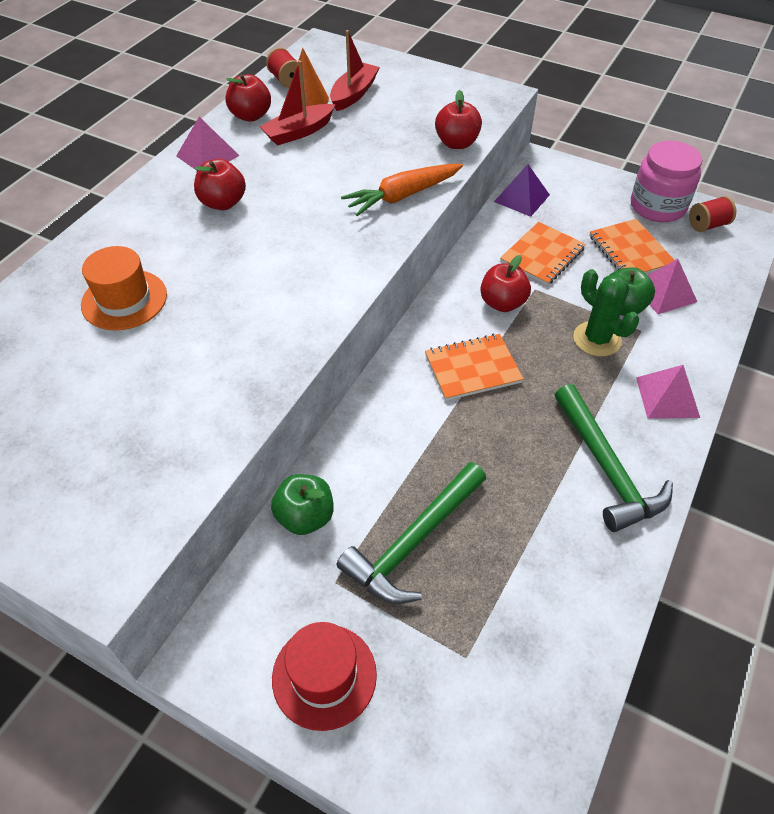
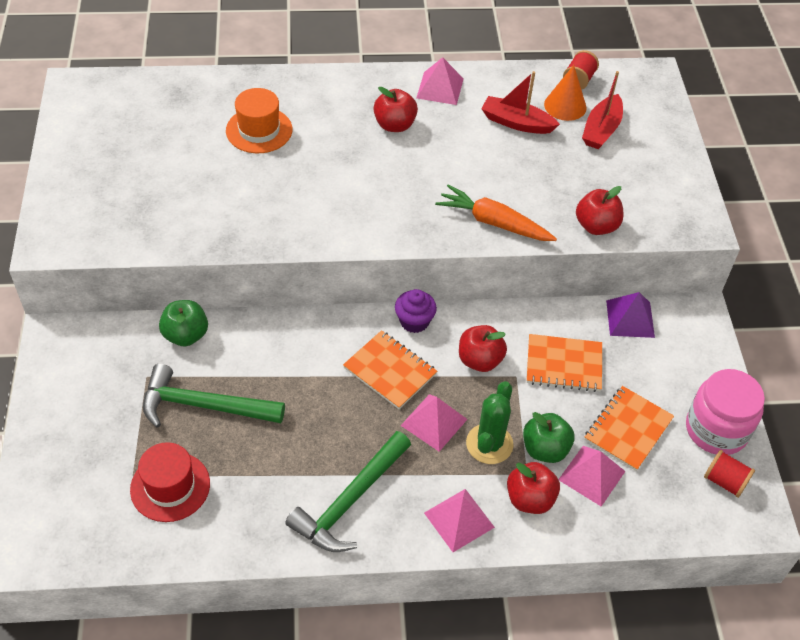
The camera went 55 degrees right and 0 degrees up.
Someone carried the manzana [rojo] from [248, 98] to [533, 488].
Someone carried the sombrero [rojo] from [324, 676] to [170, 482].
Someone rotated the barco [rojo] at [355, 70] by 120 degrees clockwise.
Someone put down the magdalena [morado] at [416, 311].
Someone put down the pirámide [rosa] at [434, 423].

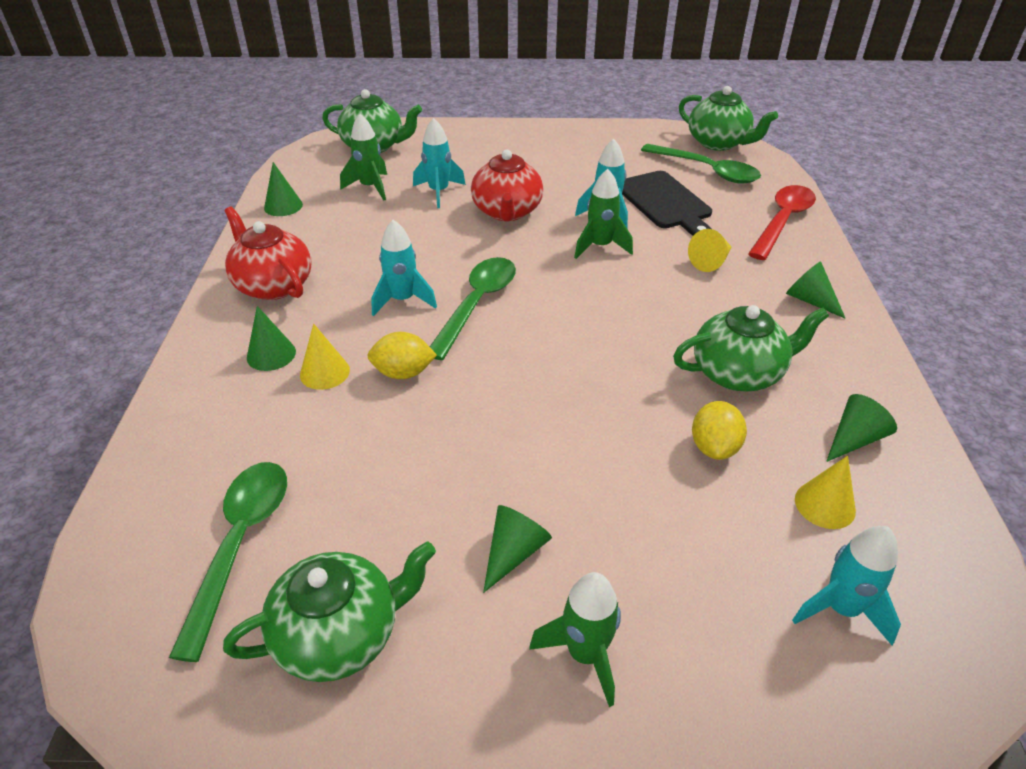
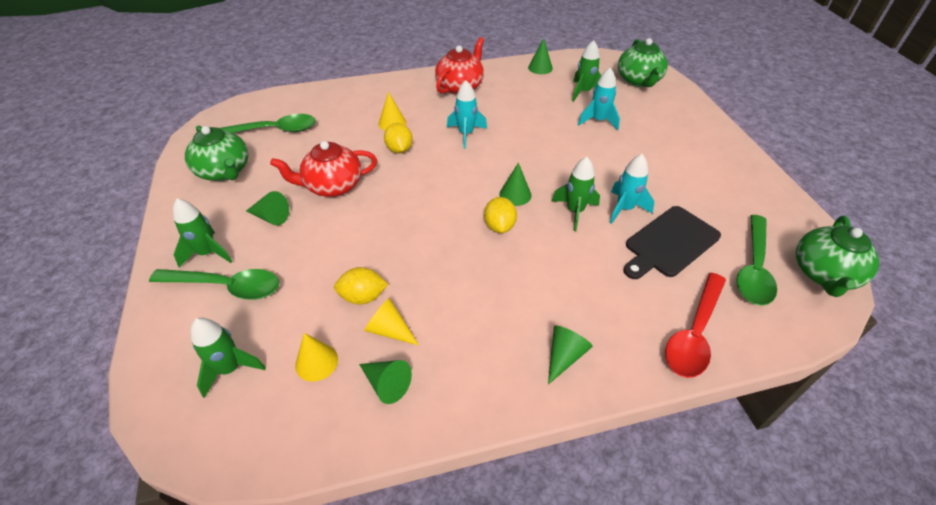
The camera went 75 degrees right and 5 degrees up.
Someone carried the cono [verde] from [271, 338] to [515, 184].
Someone carried the cuchara [verde] from [473, 308] to [214, 284].
Someone carried the tetera [rojo] from [507, 185] to [323, 169].
Someone took away the tetera [verde] at [751, 348].
Someone carried the cono [amarillo] from [710, 250] to [391, 321].
Someone rotated the cuchara [rojo] at [782, 222] by 105 degrees clockwise.
Someone repainted the cohete [turquesa] at [846, 585], which became the cohete [verde] at [228, 358].
Someone put down the limón [amarillo] at [500, 215].

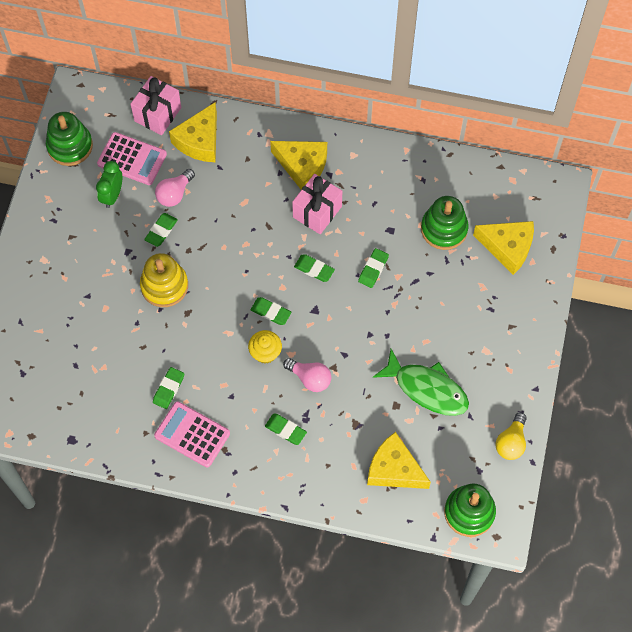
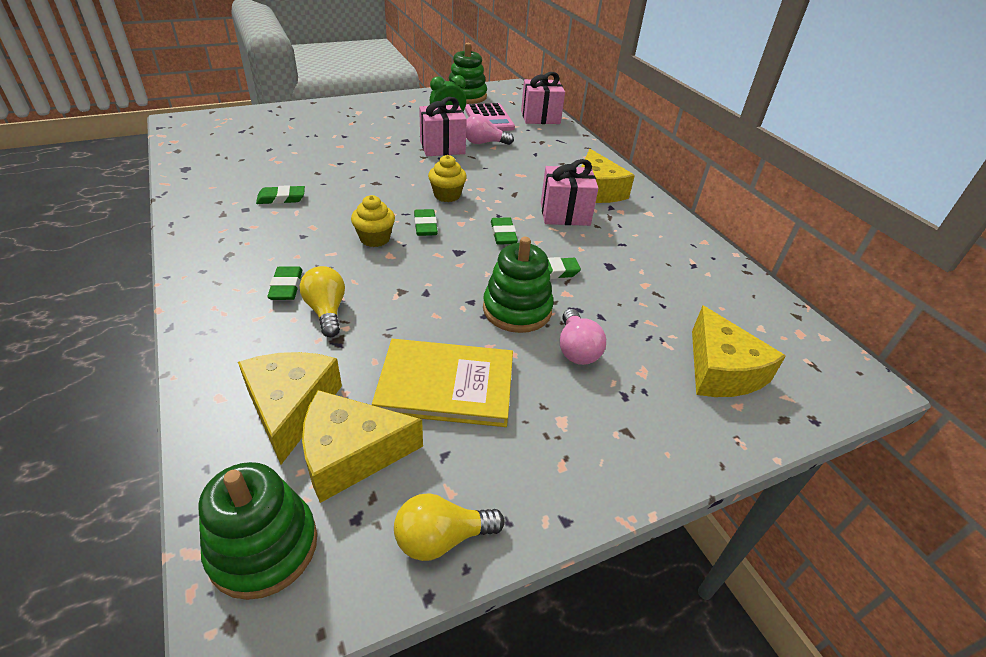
The camera went 50 degrees right and 25 degrees down.
Someone took away the juguete apilable [amarillo] at [164, 280].
Someone swapped the goma de borrar [verde] at [161, 230] for the regalo [rosa] at [443, 126].
Someone took away the calculadora [rosa] at [192, 434].
Someone carried the queso [amarillo] from [193, 132] to [362, 446].
Someone carried the bombilla [rosa] from [307, 375] to [583, 337].
Someone swapped the pez [verde] at [421, 382] for the libro [amarillo] at [442, 383].
Someone carried the juguete apilable [verde] from [445, 223] to [518, 285].
Someone put down the bombilla [amarillo] at [322, 301].
Someone put down the magdalena [amarillo] at [447, 178].

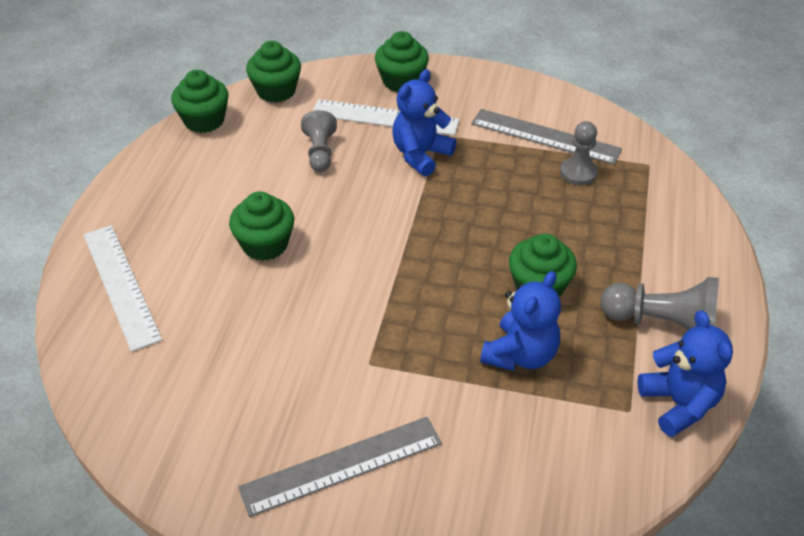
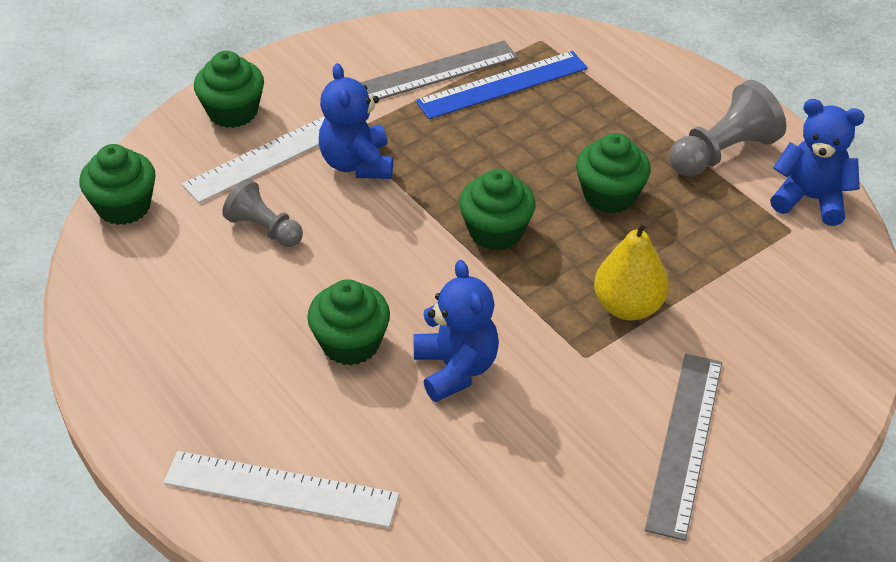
The camera went 50 degrees left and 0 degrees up.
Someone carried the magdalena [verde] from [200, 101] to [497, 210].
Someone carried the osito [azul] from [520, 321] to [456, 331].
Someone swapped the peón [gris] at [579, 153] for the regla [azul] at [502, 85].
Someone put down the pera [amarillo] at [631, 270].

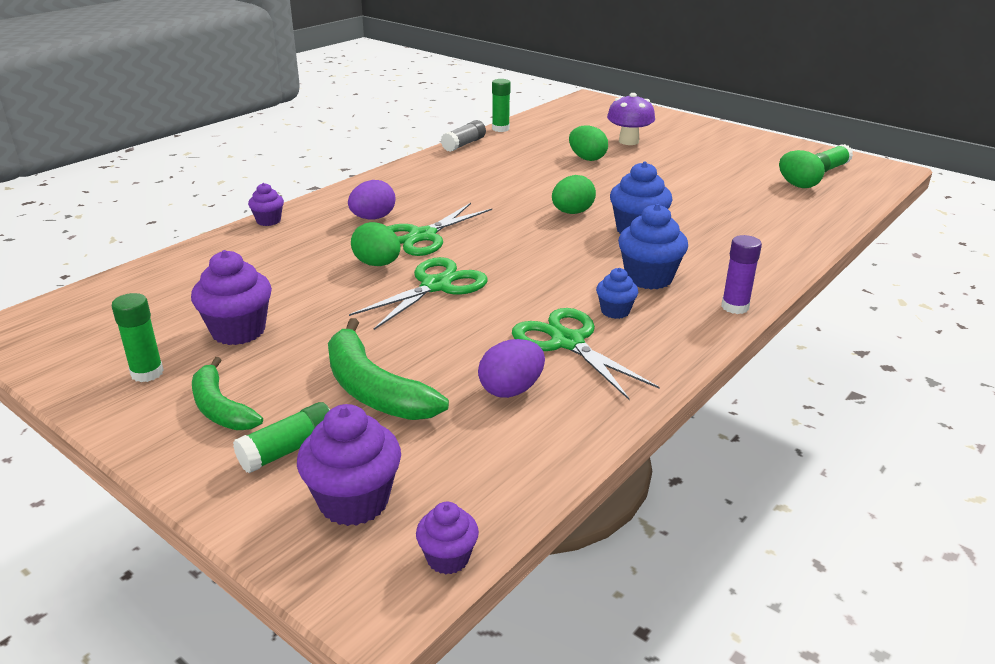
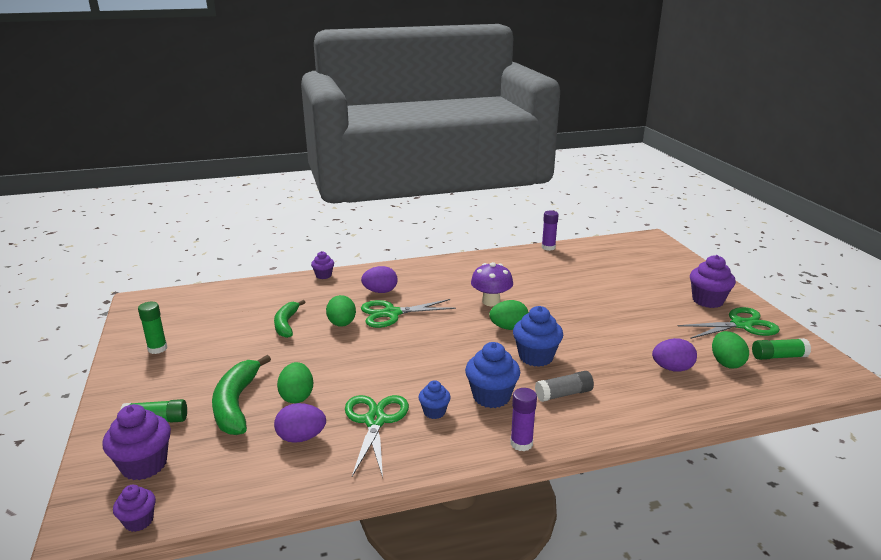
The camera went 35 degrees right and 5 degrees down.
Someone carried the magdalena [morado] from [231, 297] to [713, 281].
Someone carried the plátano [verde] from [227, 393] to [289, 319].
Someone carried the tijeras [verde] from [418, 293] to [729, 323].
Someone carried the barra de pegamento [gris] from [463, 136] to [564, 386].
Someone repainted the barra de pegamento [verde] at [501, 105], which became the barra de pegamento [morado] at [550, 230].
Someone carried the huevo [verde] from [588, 143] to [295, 382].
Someone carried the seta [morado] from [631, 119] to [492, 284].
Someone put down the huevo [morado] at [674, 355].

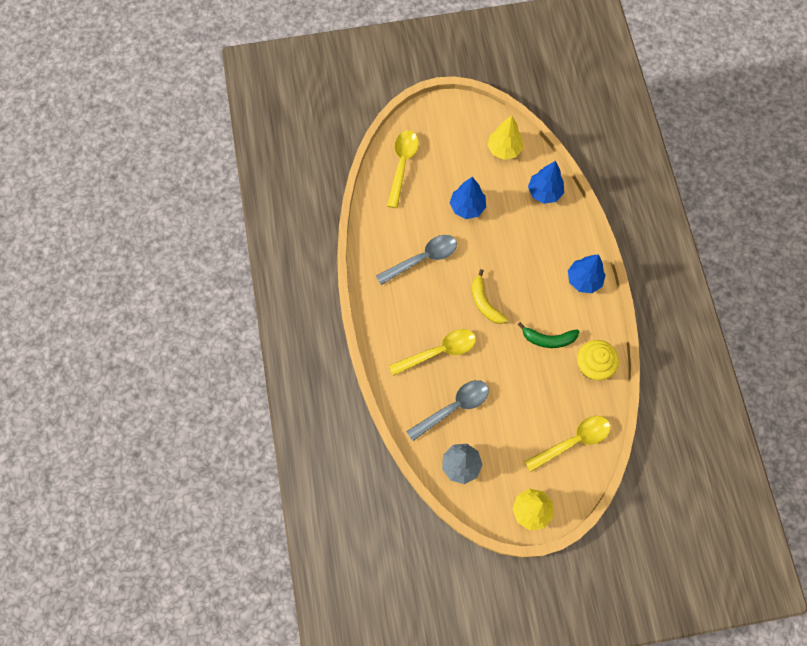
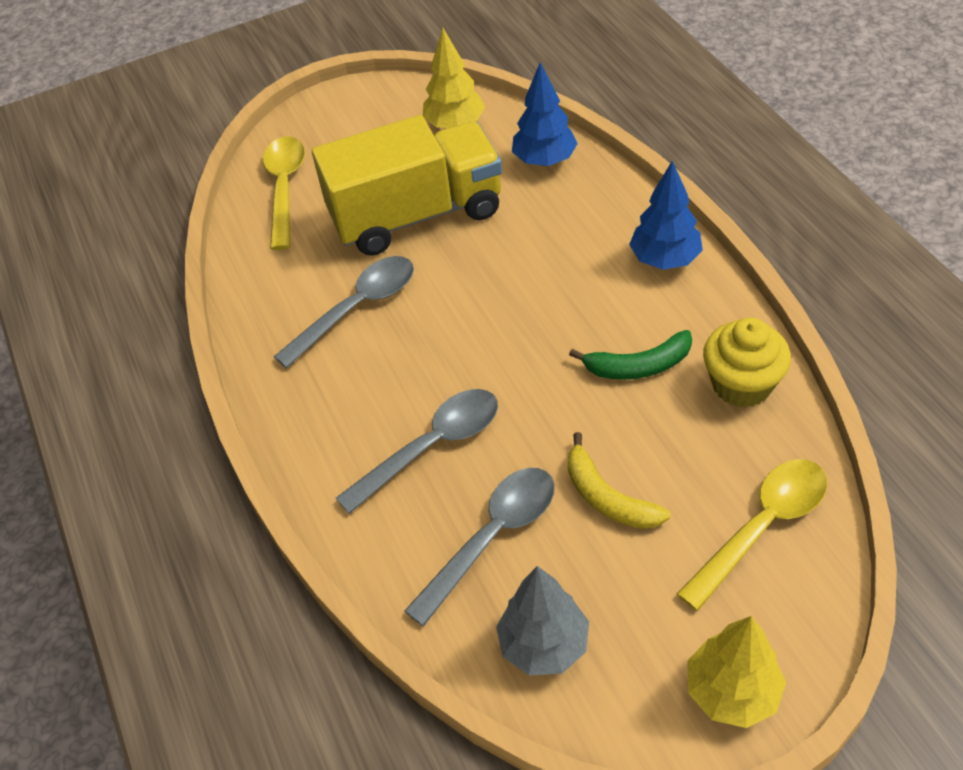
The camera went 10 degrees left and 20 degrees down.
Someone repainted the cuchara [amarillo] at [432, 352], which became the cuchara [gris] at [417, 451].
Someone swapped the árbol [azul] at [468, 198] for the camión [amarillo] at [407, 185].
Someone carried the plátano [amarillo] from [490, 296] to [619, 480].

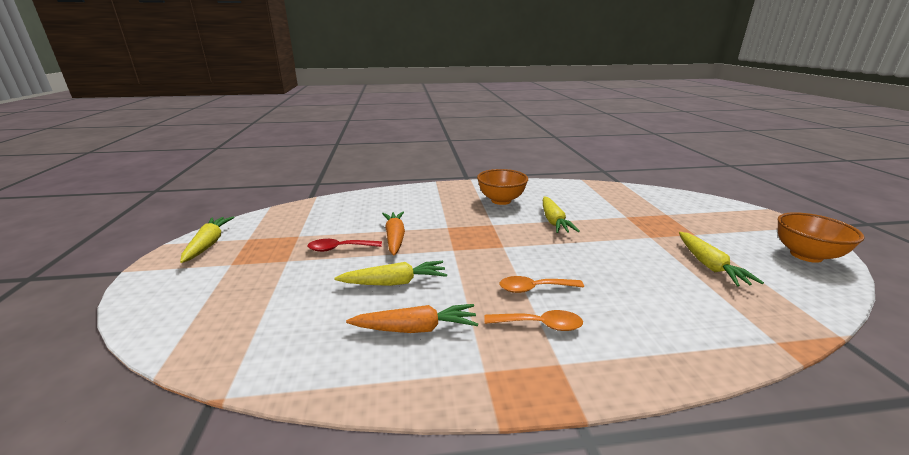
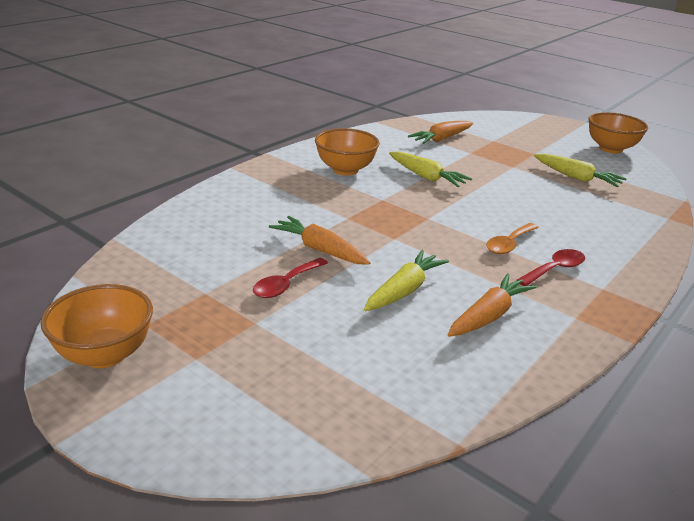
The camera went 45 degrees left and 5 degrees up.
Someone swapped the zanahoria [amarillo] at [207, 239] for the cuenco [naranja] at [97, 326].
Someone repainted the cuchara [naranja] at [533, 320], which became the cuchara [rojo] at [550, 267].
Someone put down the zanahoria [naranja] at [440, 132].

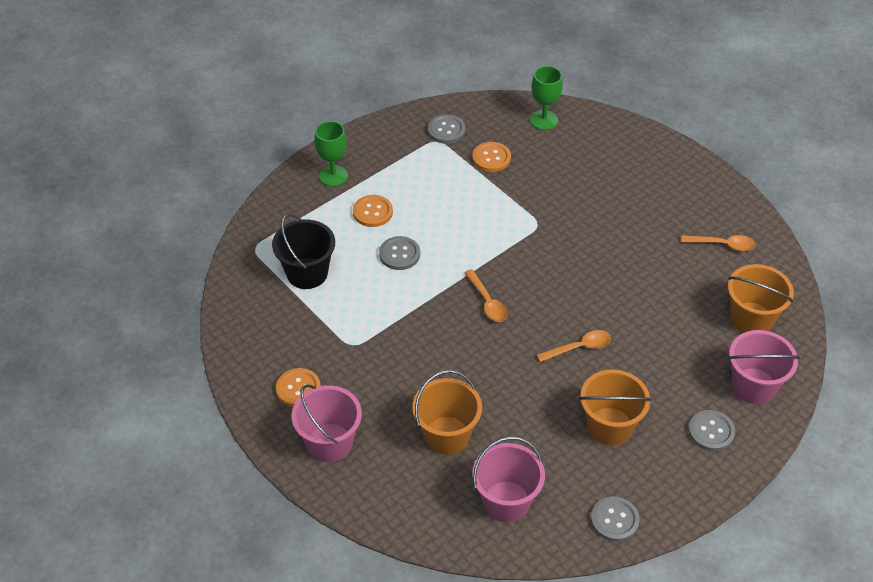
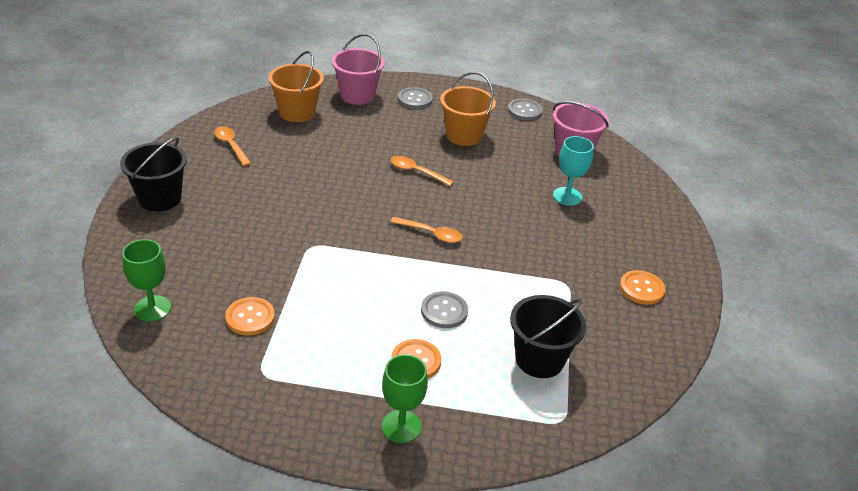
The camera went 135 degrees left and 10 degrees down.
Someone took away the balde [rosa] at [327, 423].
Someone swapped the balde [naranja] at [447, 412] for the copa [turquesa] at [573, 171].
Someone took away the botón [gris] at [446, 129].
Someone rotated the cuchara [naranja] at [486, 295] by 90 degrees clockwise.
Someone put down the balde [negro] at [153, 174].

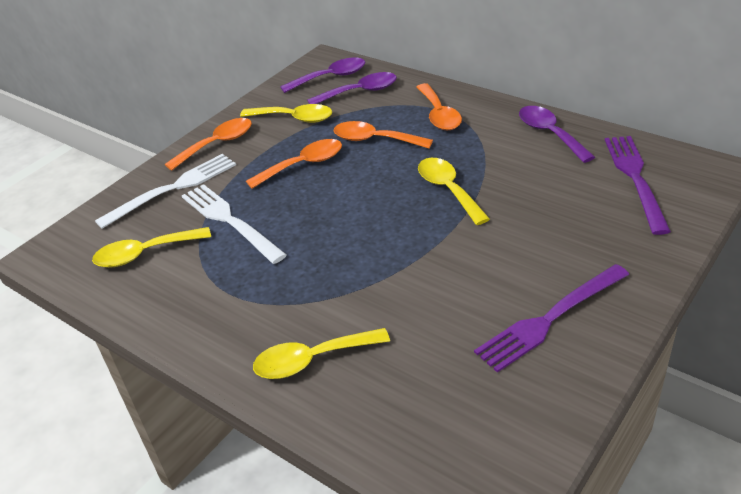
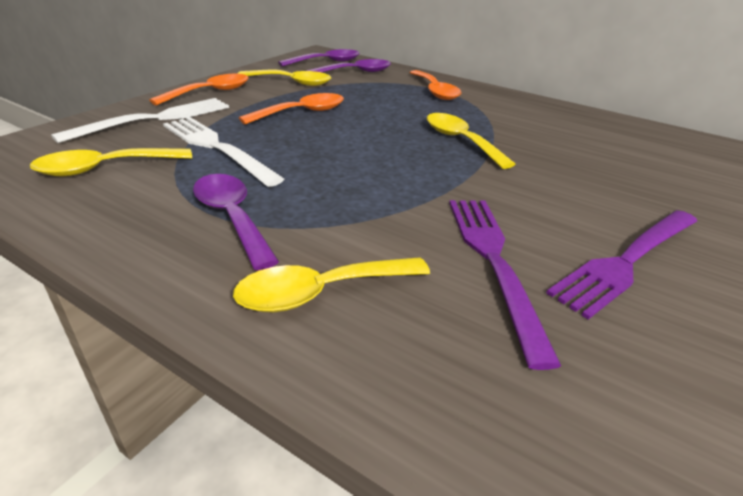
The camera went 10 degrees left and 5 degrees down.
Someone took away the cuchara [naranja] at [383, 135].
Someone carried the cuchara [morado] from [557, 134] to [236, 222].
Someone carried the tenedor [morado] from [638, 185] to [505, 285].

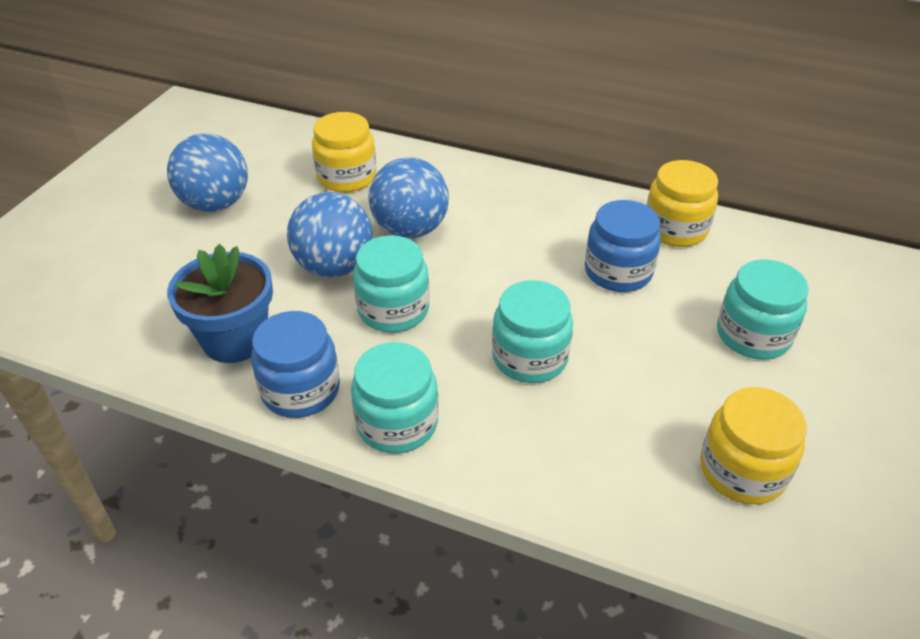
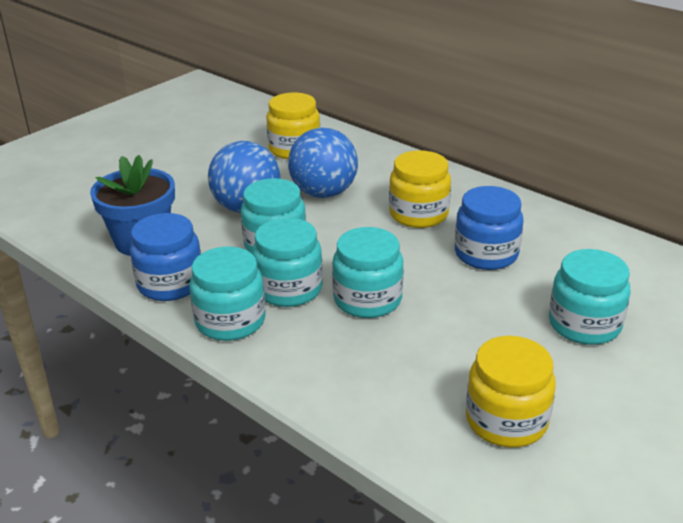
The camera went 20 degrees right and 10 degrees down.
Someone took away the pelota [azul] at [207, 172].
Someone carried the tarro [amarillo] from [682, 203] to [420, 189].
Someone put down the tarro [turquesa] at [287, 262].

